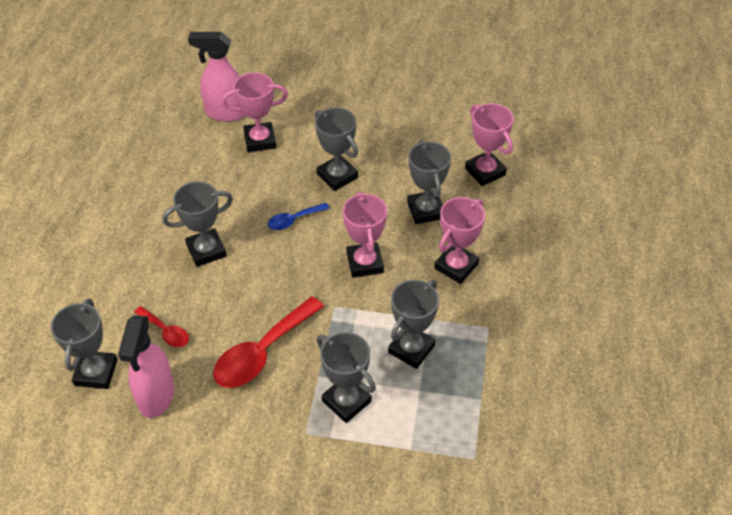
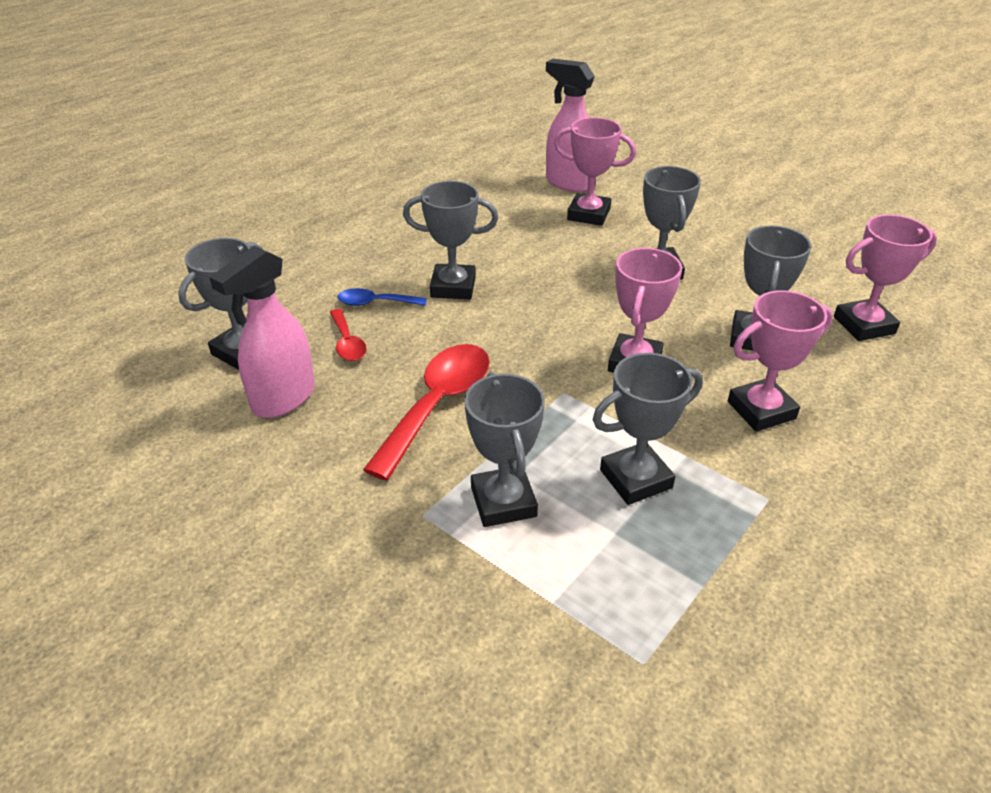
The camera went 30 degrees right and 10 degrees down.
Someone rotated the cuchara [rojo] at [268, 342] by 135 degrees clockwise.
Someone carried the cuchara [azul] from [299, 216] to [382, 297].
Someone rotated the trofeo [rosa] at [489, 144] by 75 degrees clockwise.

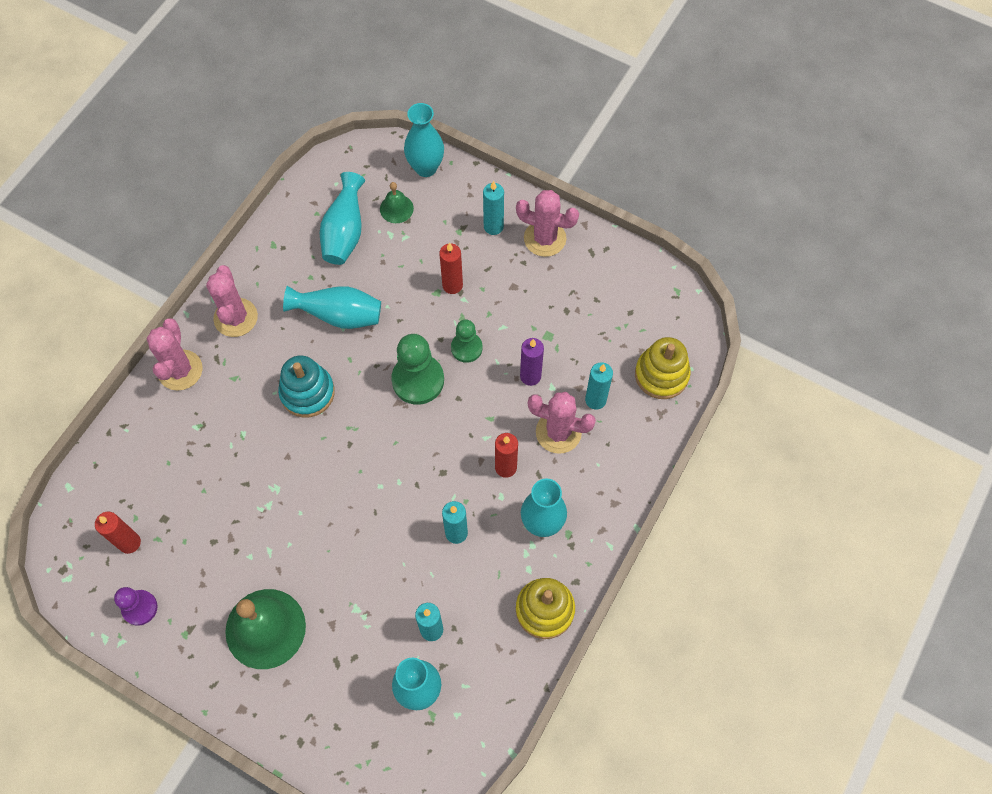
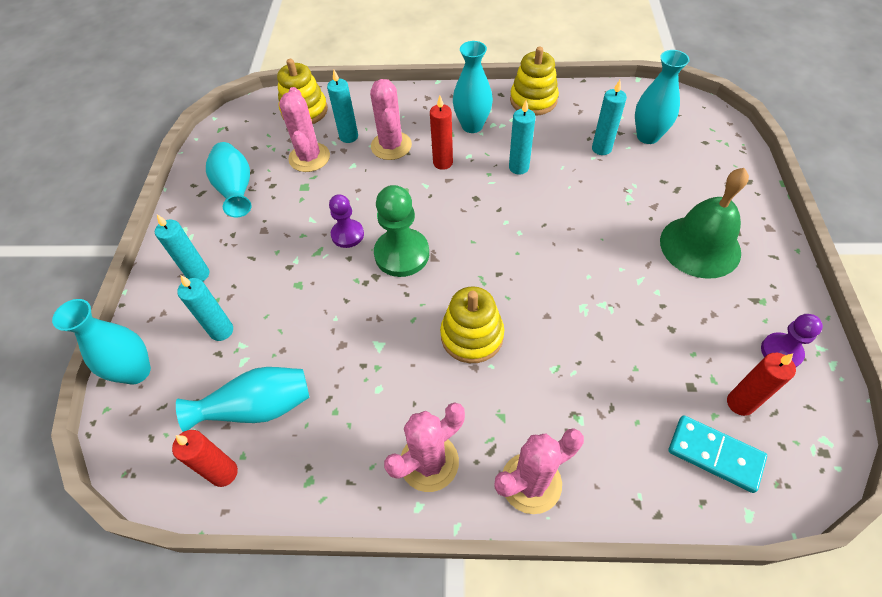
The camera went 115 degrees left and 10 degrees down.
Someone repainted the juguete apilable [turquesa] at [306, 387], which became the juguete apilable [amarillo] at [472, 324].
Someone carried the florero [turquesa] from [332, 307] to [229, 179].
Someone took away the campana [verde] at [397, 202].
Someone carried the vela [rojo] from [451, 268] to [205, 458].
Someone repainted the peón [verde] at [467, 341], which became the peón [morado] at [346, 221].
Someone carried the cactus [rosa] from [547, 223] to [304, 129].
Someone took away the vela [morado] at [532, 362].
Someone put down the vela [turquesa] at [205, 308].
Someone put down the ficha de dominó [turquesa] at [717, 454].

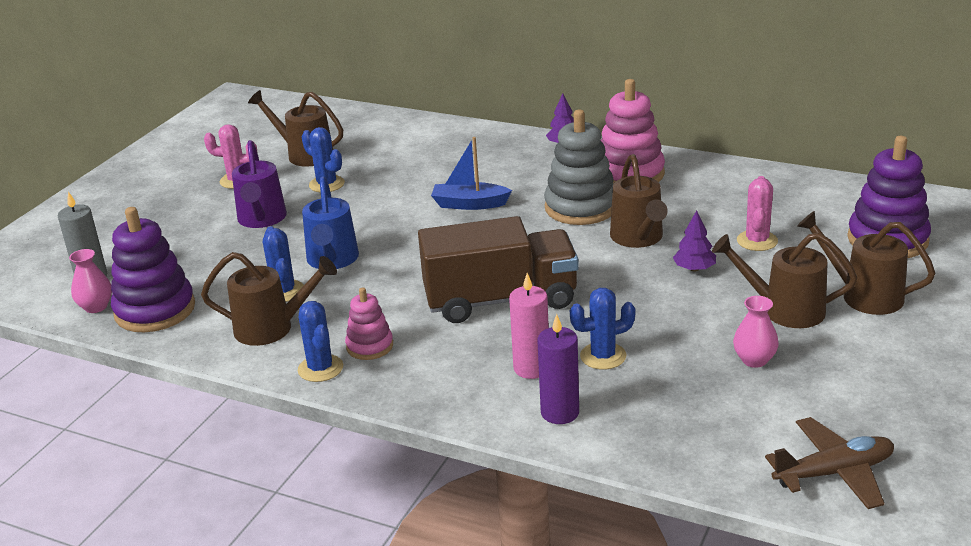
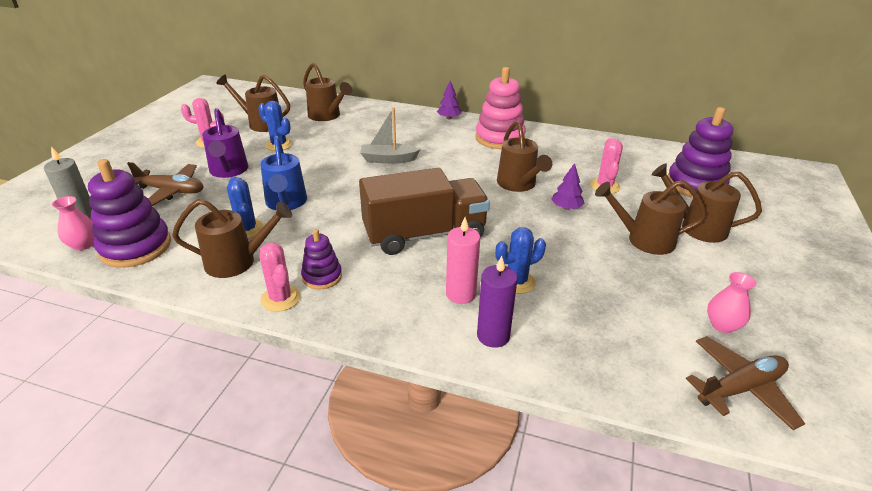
The camera went 10 degrees left and 5 degrees up.
Someone repainted the cactus [azul] at [320, 341], which became the cactus [rosa] at [280, 277].
Someone repainted the juguete apilable [rosa] at [369, 323], which became the juguete apilable [morado] at [321, 259].
Someone repainted the barco [azul] at [471, 173], which became the barco [gris] at [390, 136].
Someone took away the juguete apilable [gris] at [579, 167].
Someone carried the florero [rosa] from [756, 332] to [731, 302].
Someone put down the avión [marrón] at [165, 184].
Someone put down the regadera [marrón] at [327, 92].

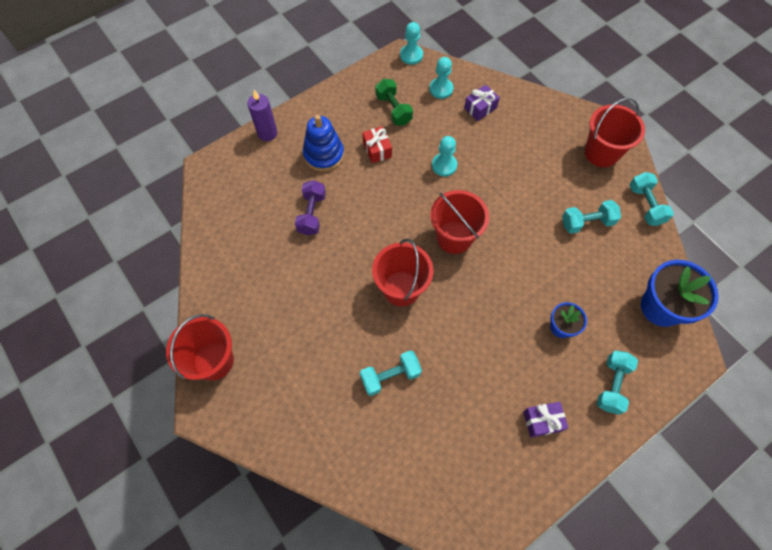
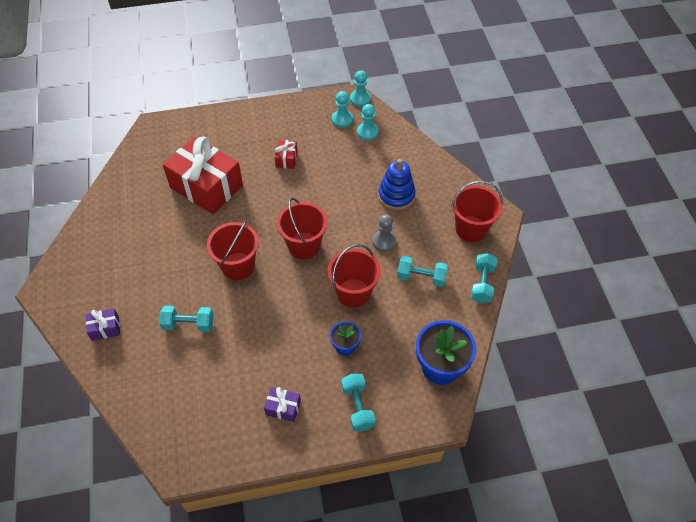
The camera went 25 degrees right and 10 degrees down.
Someone carried the balde [rojo] from [200, 347] to [354, 276].
Someone took away the vela [morado] at [262, 115].
Someone swapped the mancuerna [morado] at [310, 207] for the regalo [rojo] at [203, 175].
Someone carried the juguete apilable [azul] from [323, 143] to [397, 184].
Someone took away the mancuerna [verde] at [394, 102].
Someone carried the peón [turquesa] from [444, 156] to [342, 109].
Someone carried the regalo [morado] from [482, 103] to [103, 324].
Someone rotated the mancuerna [turquesa] at [617, 382] by 60 degrees counterclockwise.
Someone put down the peón [gris] at [384, 233].

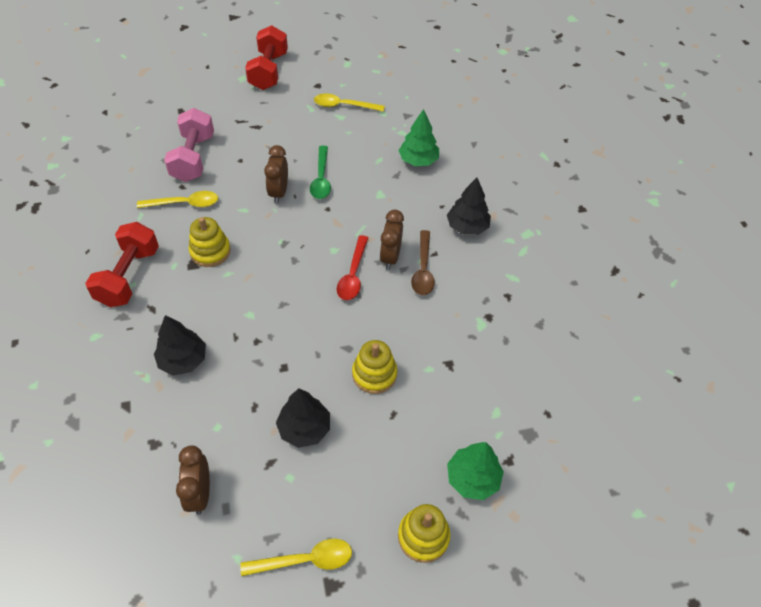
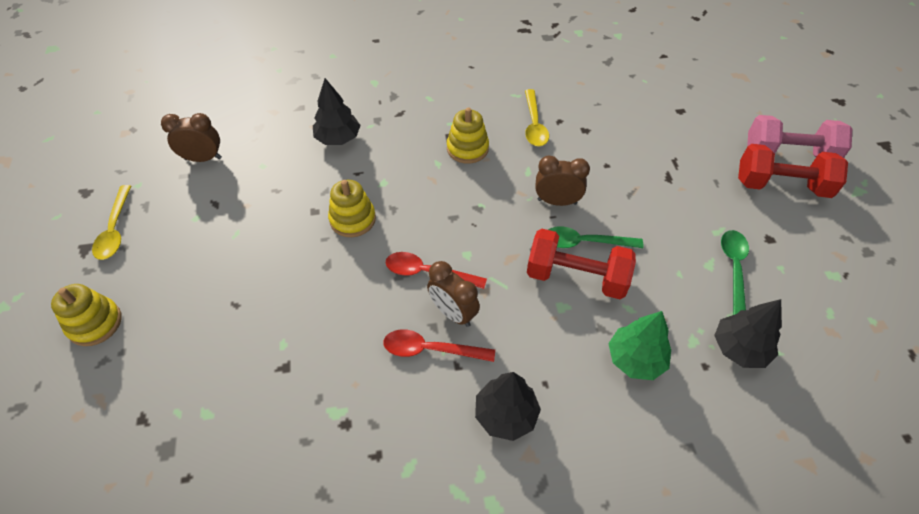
The camera went 95 degrees right and 0 degrees up.
Someone carried the mancuerna [rojo] from [122, 264] to [581, 264].
Someone carried the mancuerna [rosa] from [189, 145] to [799, 136].
Someone carried the árbol [negro] from [303, 418] to [748, 333].
Someone repainted the cuchara [amarillo] at [349, 102], which became the cuchara [verde] at [735, 272].
Someone carried the juguete apilable [amarillo] from [374, 367] to [352, 208].
Someone rotated the despertador [marrón] at [392, 240] by 150 degrees counterclockwise.
Someone repainted the cuchara [marrón] at [423, 262], which became the cuchara [rojo] at [439, 345].
Someone took away the árbol [verde] at [475, 471].

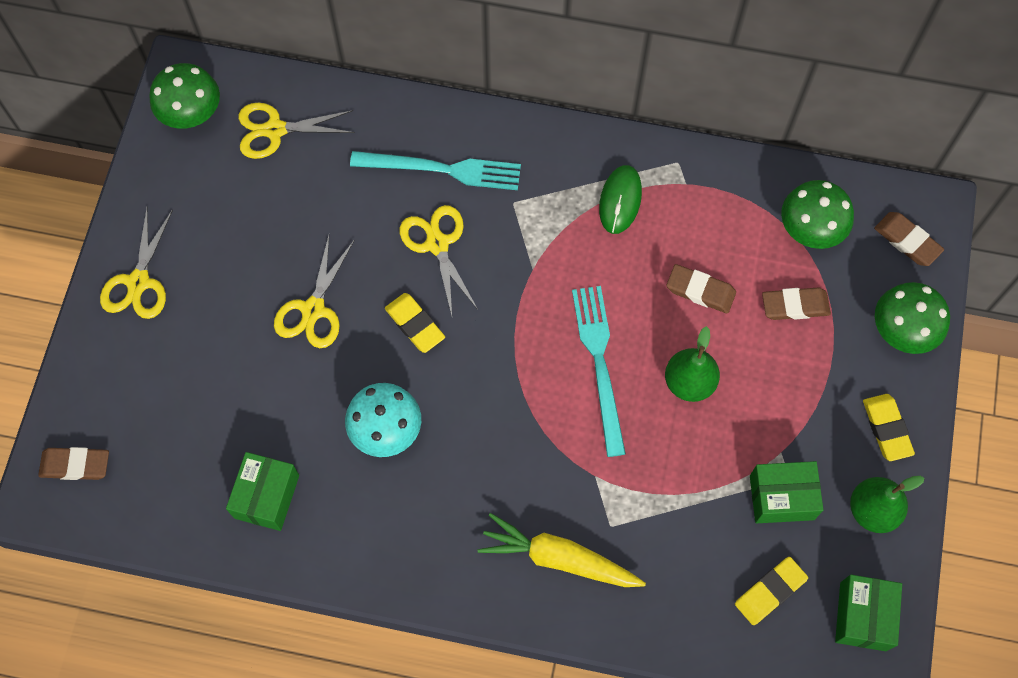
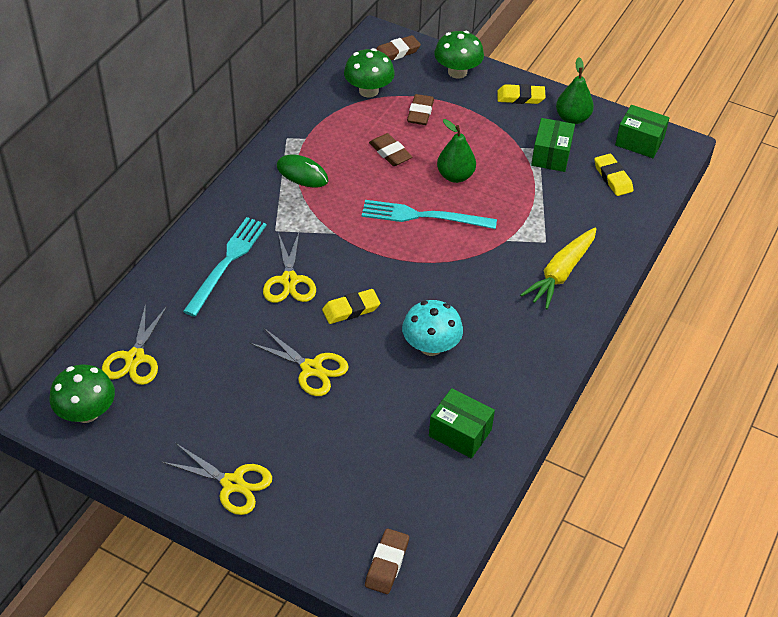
The camera went 75 degrees left and 20 degrees down.
Someone rotated the tijeras [amarillo] at [439, 260] by 90 degrees counterclockwise.
Someone rotated the goma de borrar [marrón] at [701, 288] by 75 degrees counterclockwise.

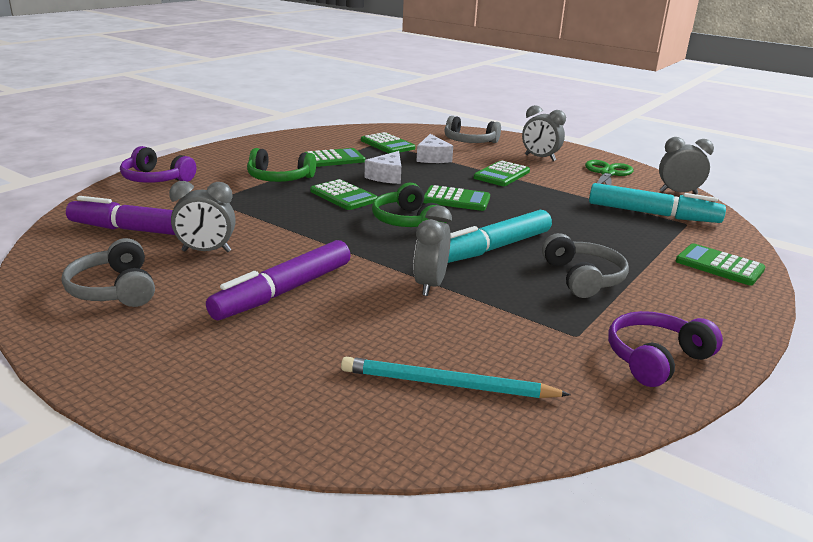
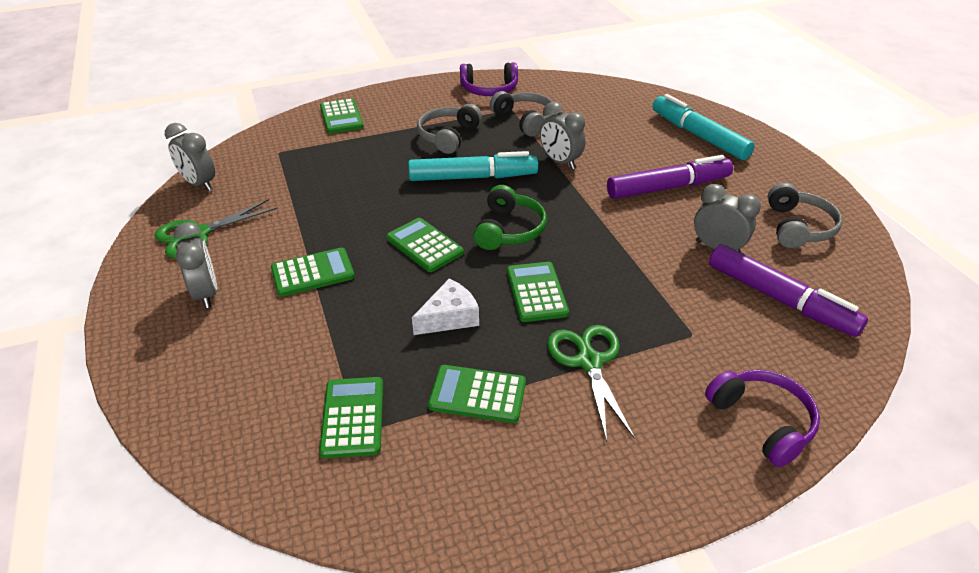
The camera went 145 degrees left and 15 degrees up.
Someone swapped the auriculares [verde] at [281, 165] for the tijeras [verde] at [591, 383].
Someone took away the lápiz [turquesa] at [456, 377].
Someone rotated the despertador [gris] at [432, 250] by 90 degrees clockwise.
Someone took away the queso [blanco] at [434, 148].
Someone carried the auriculares [gris] from [472, 129] to [523, 114].
Someone carried the rotulador [turquesa] from [657, 203] to [703, 127].

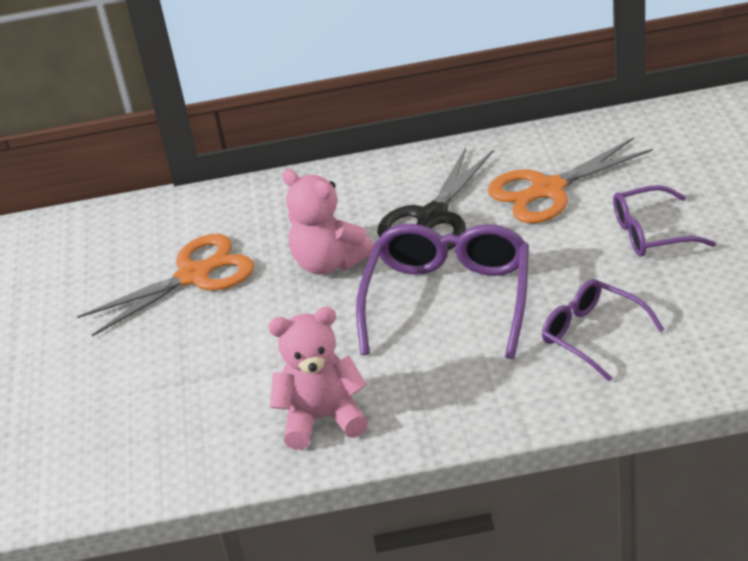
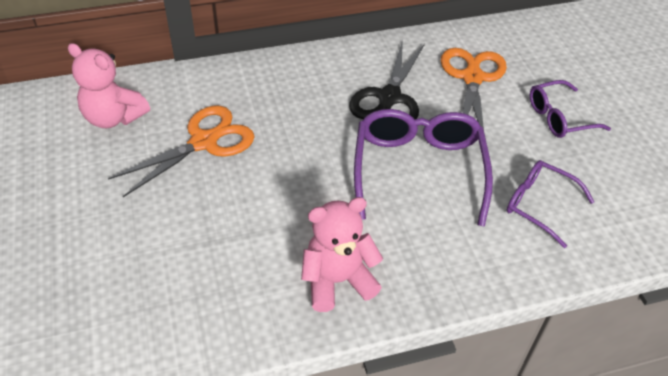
The camera went 15 degrees left and 10 degrees up.
Someone carried the osito [rosa] from [328, 222] to [109, 85].
Someone rotated the tijeras [naranja] at [570, 180] by 135 degrees clockwise.

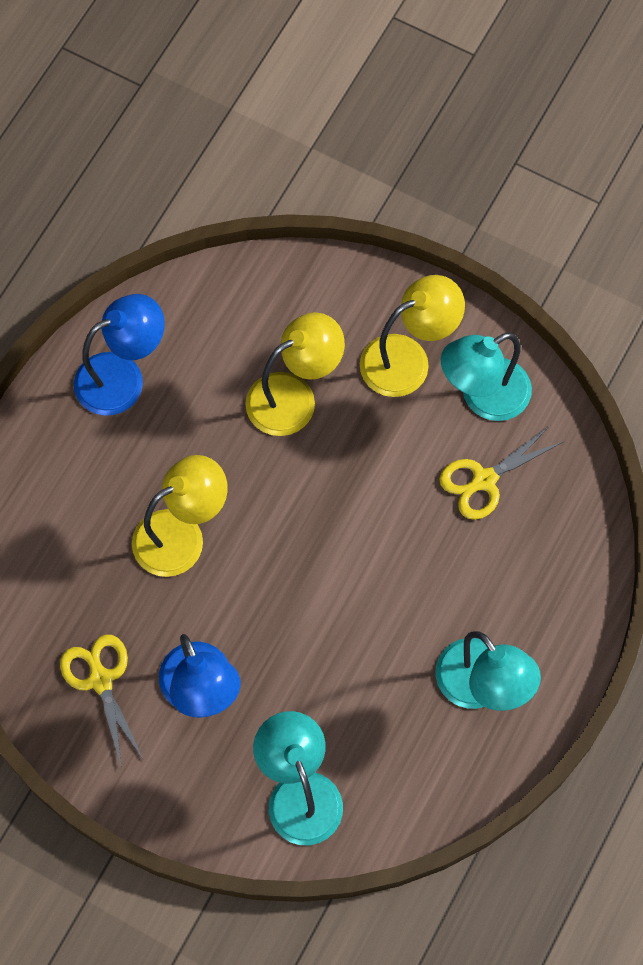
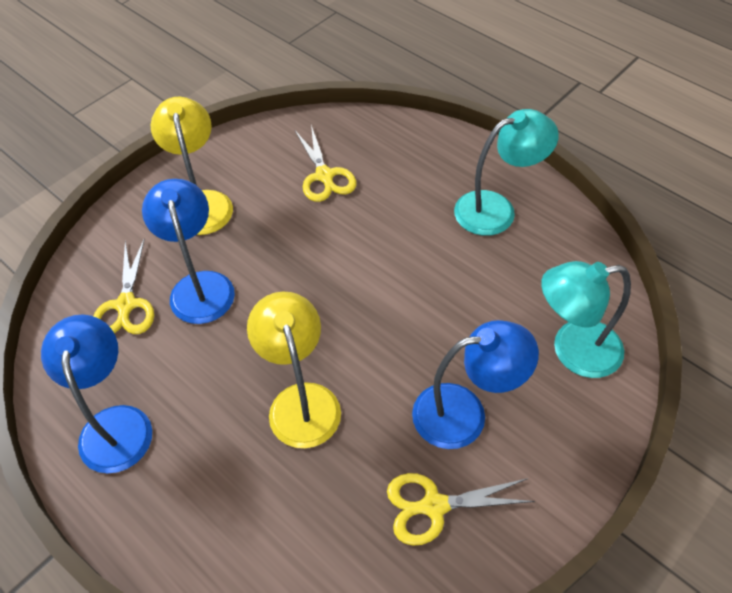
The camera went 75 degrees left and 15 degrees down.
Someone repainted the lámpara [amarillo] at [295, 374], which became the lámpara [azul] at [188, 251].
Someone took away the lámpara [turquesa] at [486, 376].
Someone put down the tijeras [amarillo] at [123, 287].

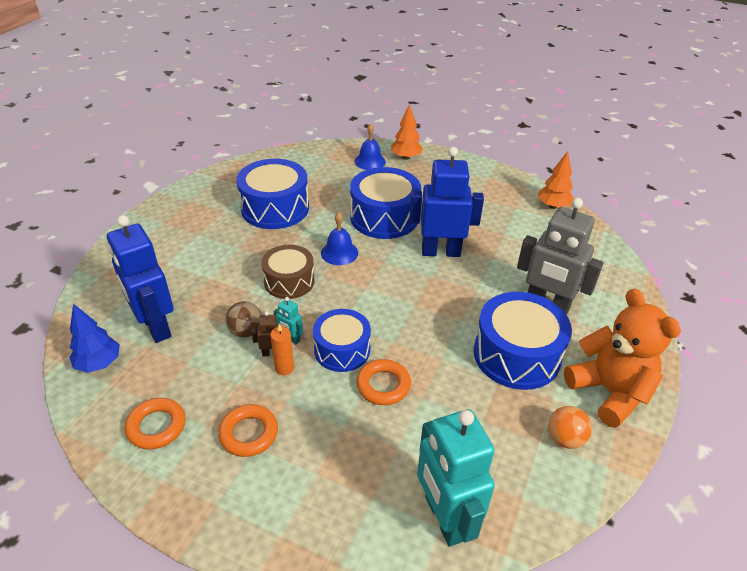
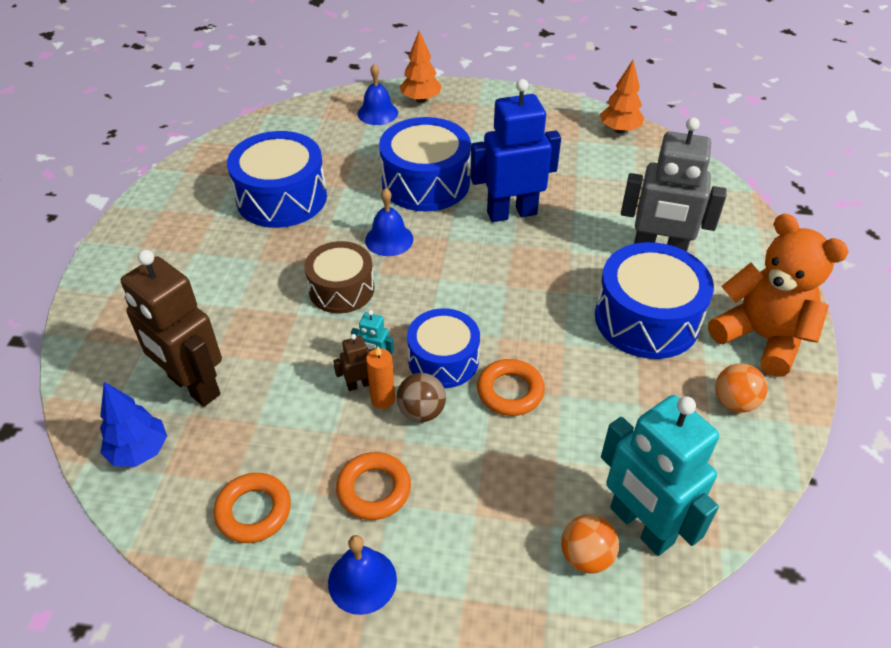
The camera went 15 degrees left and 5 degrees up.
Someone repainted the robot [azul] at [140, 279], which became the robot [marrón] at [171, 328].
Someone carried the pelota [marrón] from [243, 319] to [421, 397].
Someone put down the campana [azul] at [362, 575].
Someone put down the pelota [naranja] at [590, 544].

